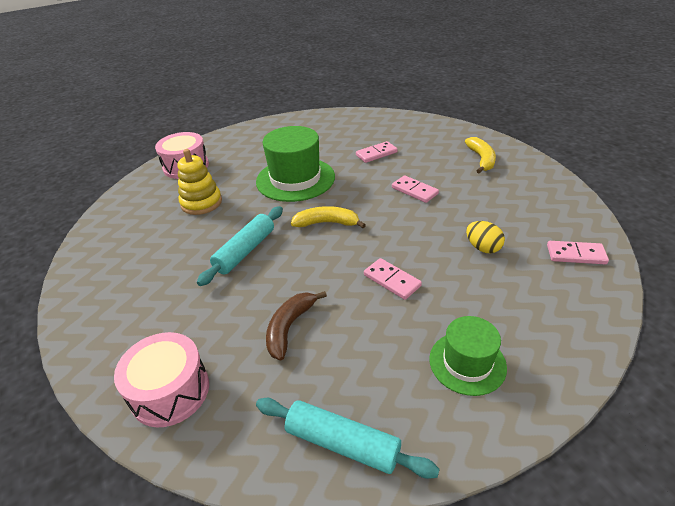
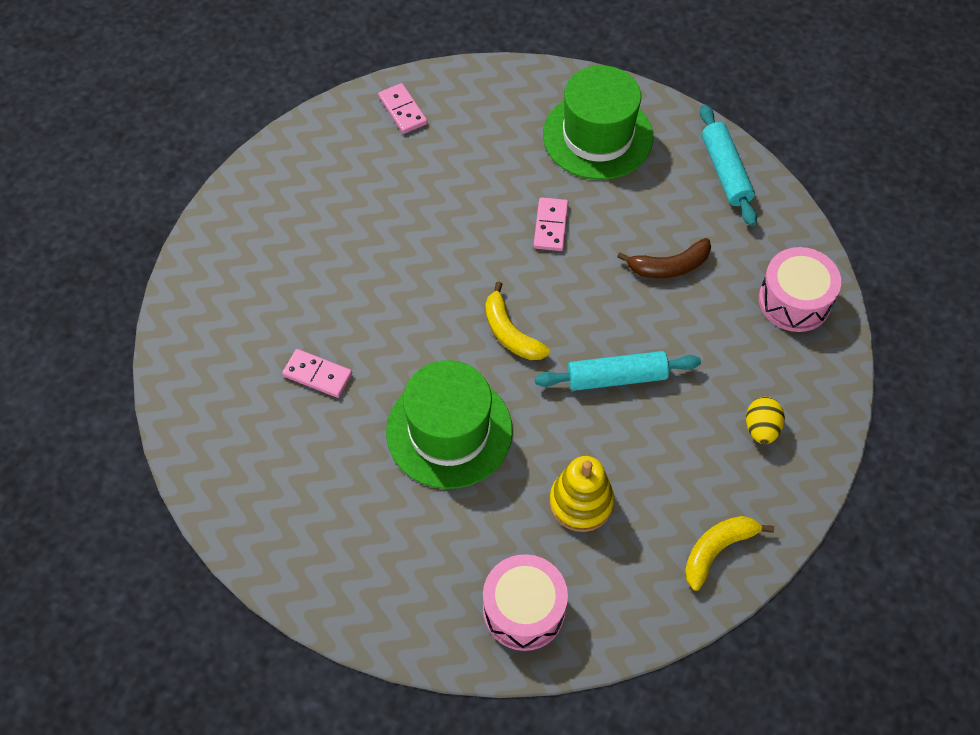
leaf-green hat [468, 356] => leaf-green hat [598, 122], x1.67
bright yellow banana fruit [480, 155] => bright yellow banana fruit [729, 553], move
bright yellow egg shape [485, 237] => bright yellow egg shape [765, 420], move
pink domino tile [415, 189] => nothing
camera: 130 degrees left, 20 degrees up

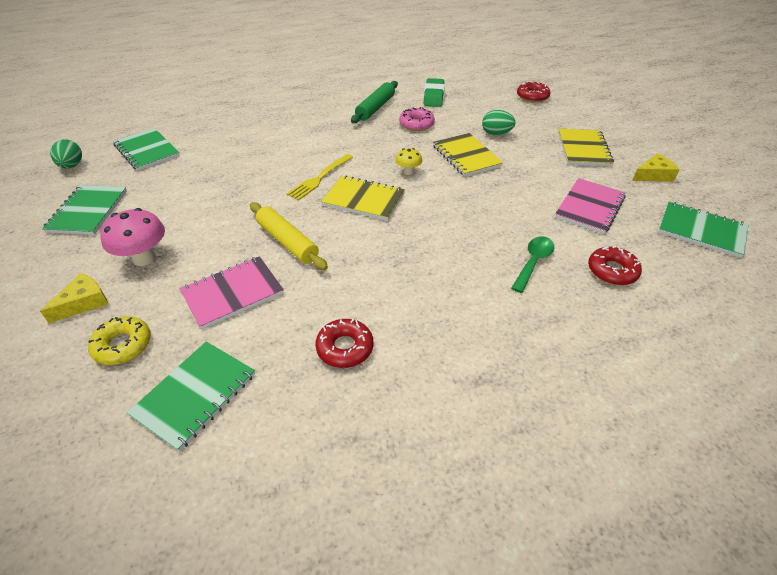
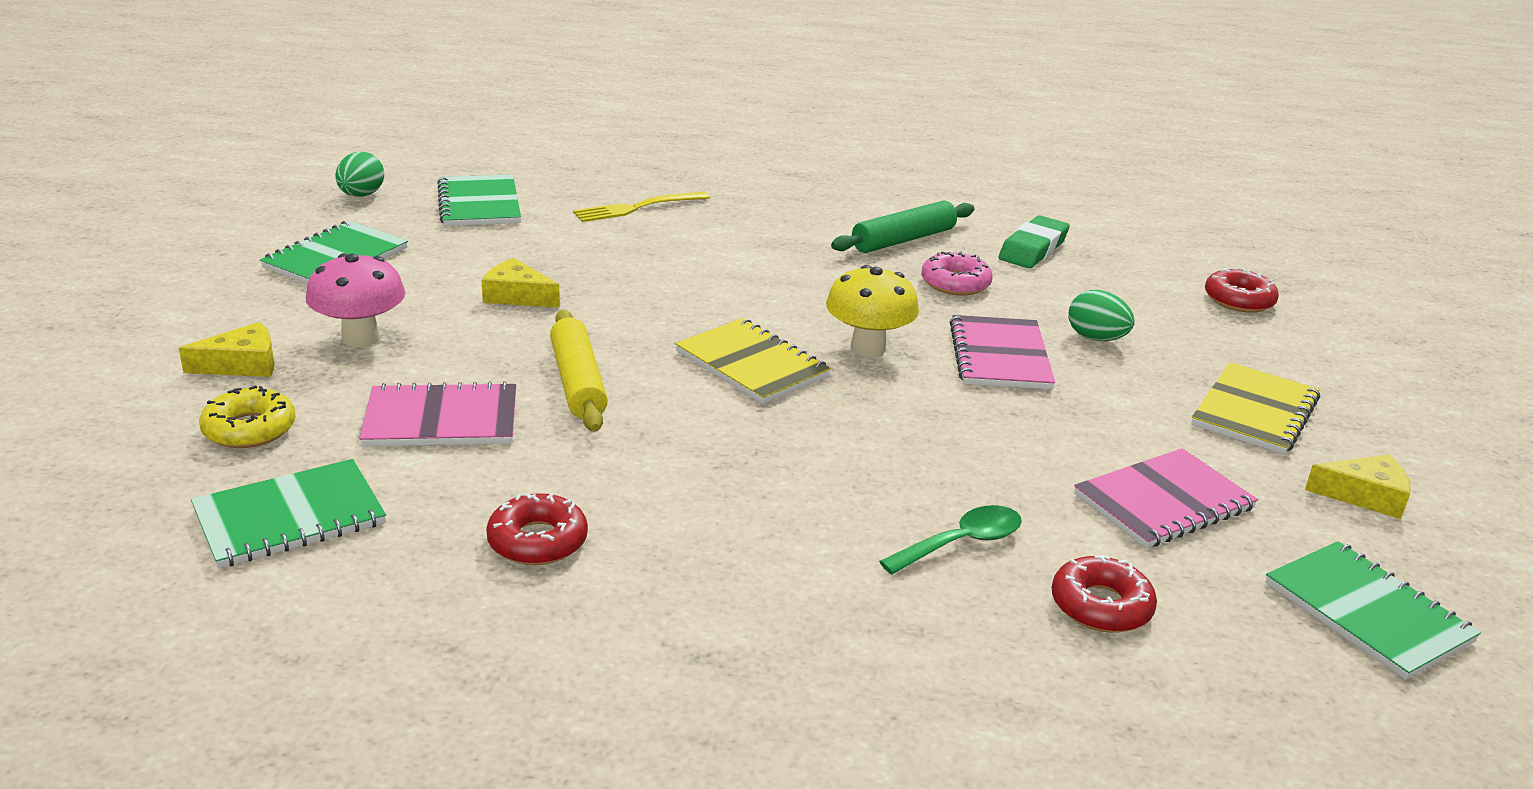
nothing => bright yellow cheese [520, 283]
bright yellow fork [320, 177] => bright yellow fork [641, 206], move
bright yellow fungus [408, 161] => bright yellow fungus [872, 311], x1.78
bright yellow notebook [468, 155] => pink notebook [1002, 352]
camera: 25 degrees right, 15 degrees down

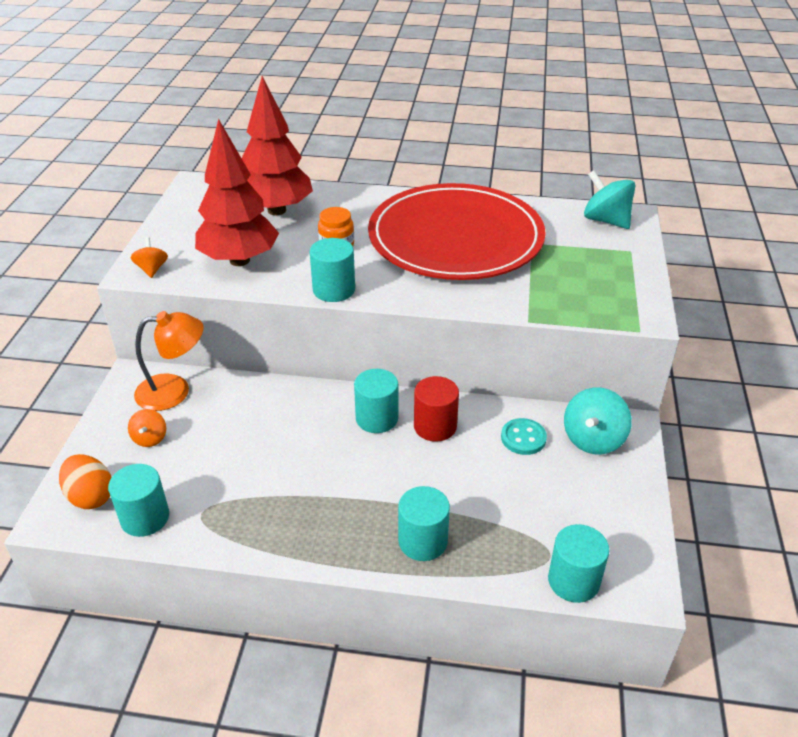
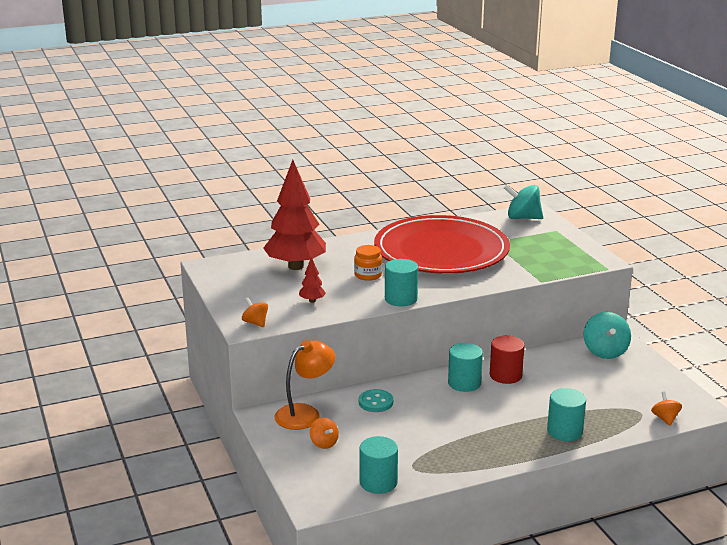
crimson tree [237, 192] => crimson tree [312, 280], x0.41
aqua sewing button [524, 436] => aqua sewing button [376, 400], move
aqua cylinder [578, 563] => bright orange whirligig [666, 408]
bright orange egg shape [85, 481] => nothing
camera: 30 degrees left, 15 degrees down

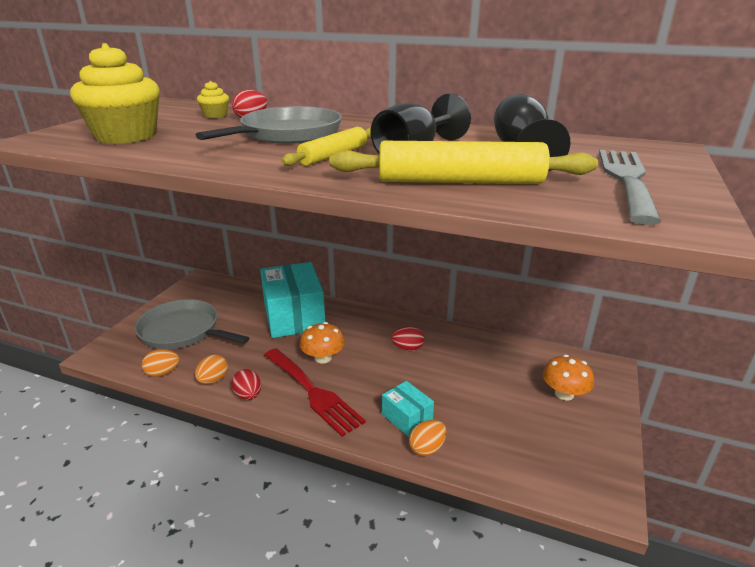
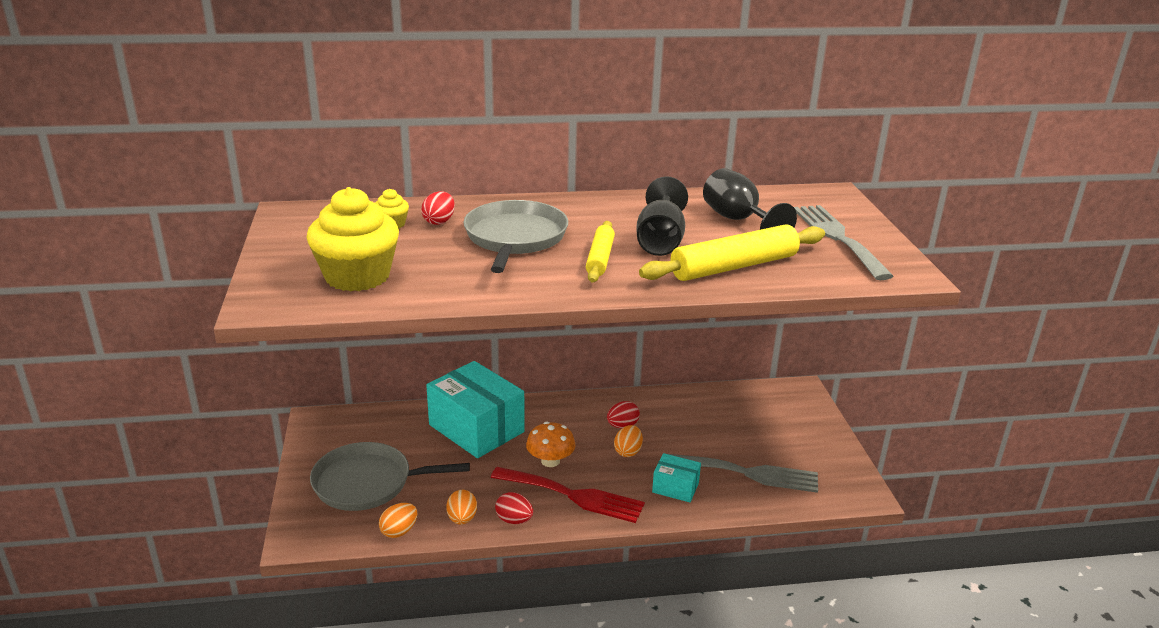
bright orange egg shape [428, 438] => bright orange egg shape [628, 441], move
nothing => gray fork [743, 473]
bright orange fungus [568, 377] => nothing
camera: 30 degrees left, 0 degrees up

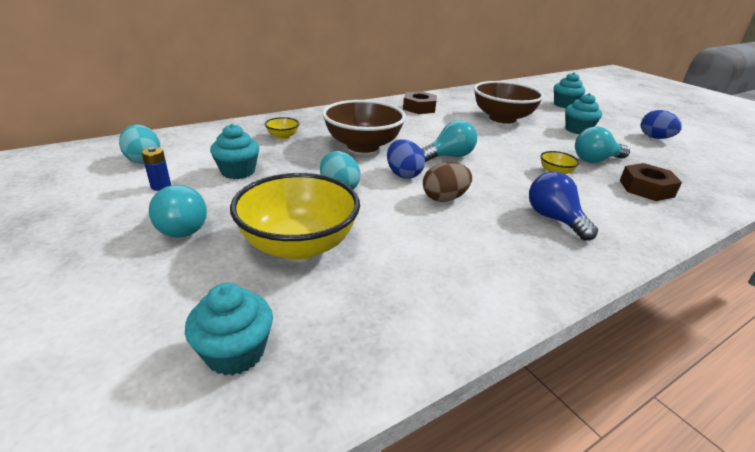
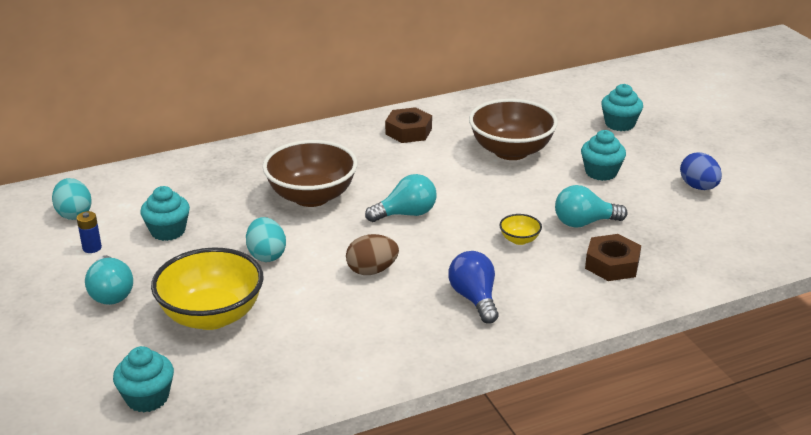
bright yellow deep dish [282, 128] => nothing
blue egg shape [406, 159] => nothing
camera: 10 degrees right, 0 degrees up

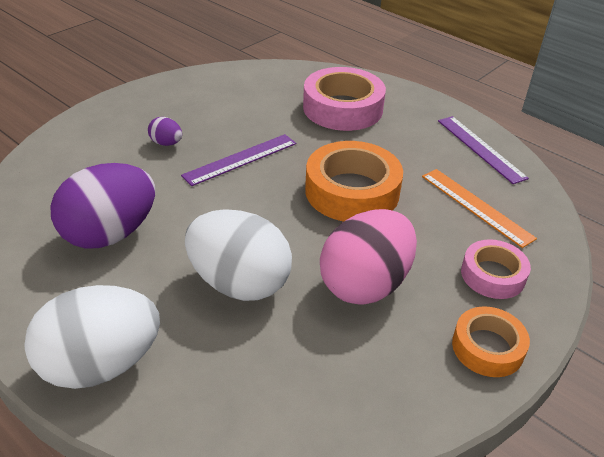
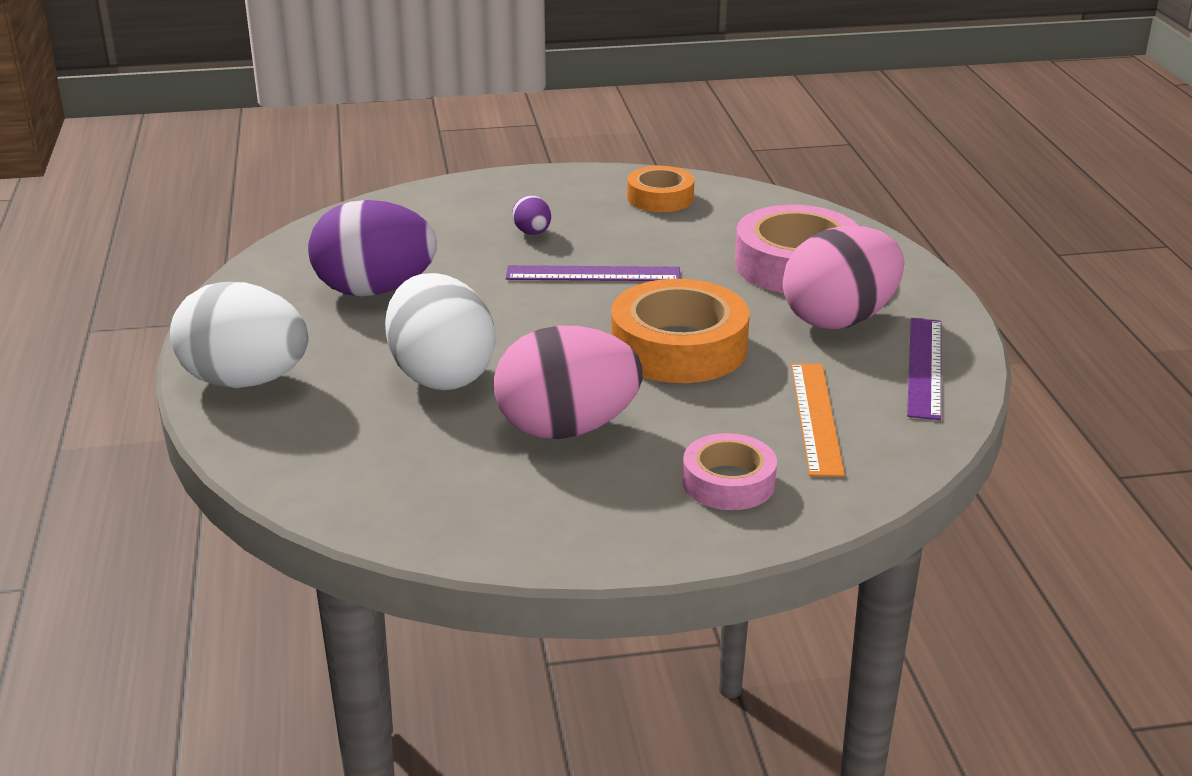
bright orange sticky tape [491, 341] => bright orange sticky tape [660, 189], move
nothing => pink egg shape [843, 277]
camera: 40 degrees right, 10 degrees down

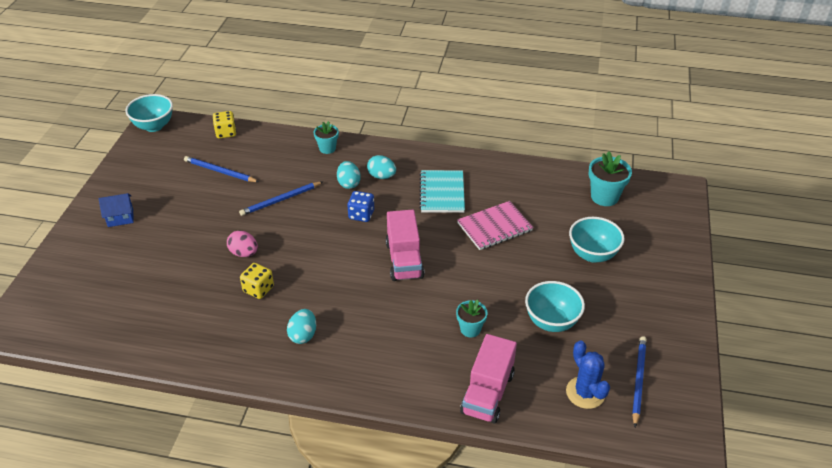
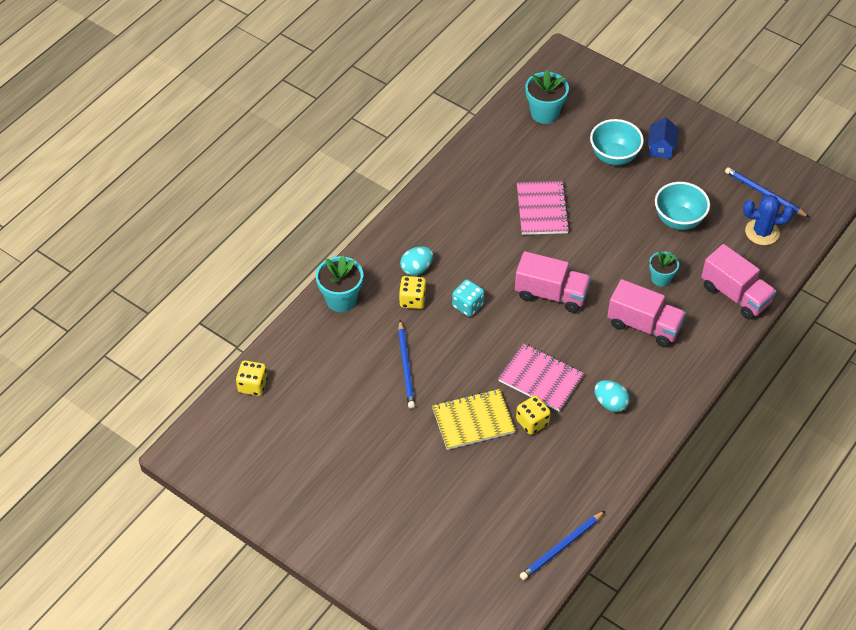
aqua potted plant [326, 137] => aqua potted plant [339, 283], x1.57
aqua egg shape [349, 175] => bright yellow die [412, 292]
pink egg shape [242, 243] => bright yellow notebook [474, 419]
blue die [360, 206] => aqua die [468, 298]
nothing => pink notebook [541, 377]
blue pencil [221, 169] => blue pencil [562, 545], move
nothing => pink toy truck [646, 313]
blue house [116, 210] => blue house [663, 138], move
aqua deep dish [149, 113] => nothing
aqua notebook [442, 191] => nothing
camera: 65 degrees left, 10 degrees up

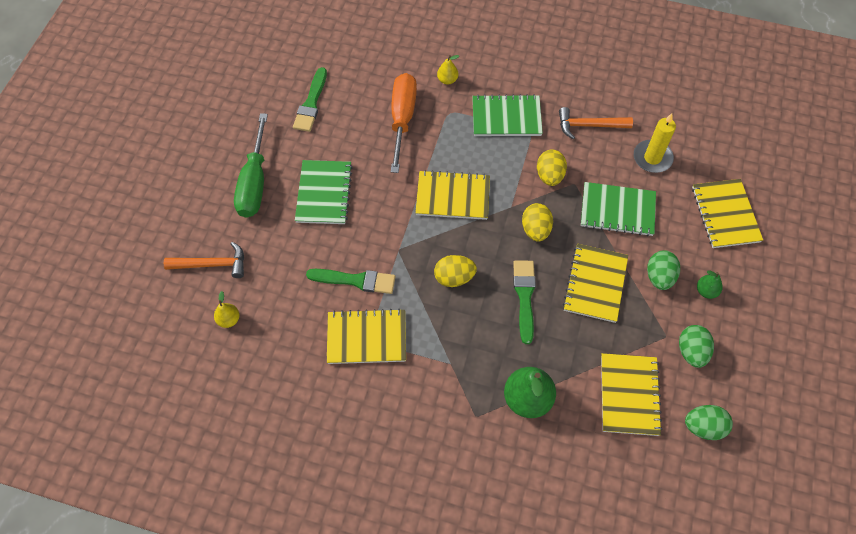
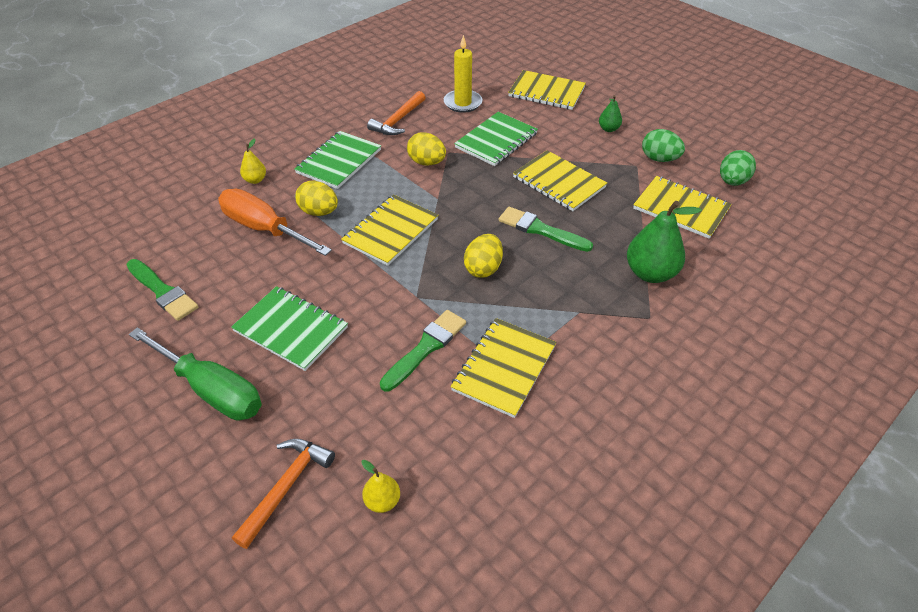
bright yellow egg shape [537, 222] => bright yellow egg shape [316, 198], move
leaf-green egg shape [663, 270] => nothing
camera: 60 degrees left, 15 degrees down

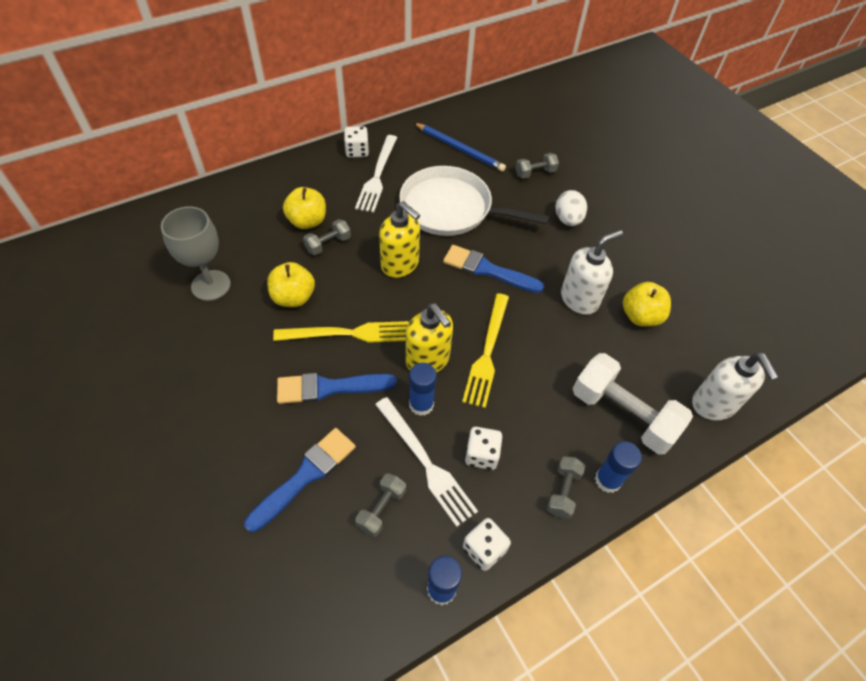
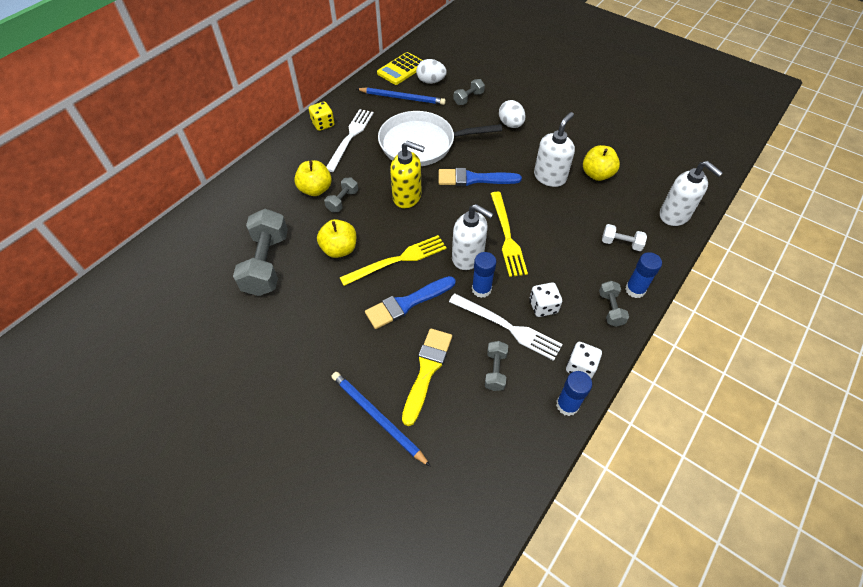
gray chalice [196, 253] => gray hand weight [260, 252]
snow-white die [356, 142] => bright yellow die [322, 116]
snow-white fork [376, 173] => snow-white fork [350, 140], 150 degrees counterclockwise
nothing => blue pencil [381, 419]
nothing => bright yellow calculator [400, 68]
blue paintbrush [300, 480] => bright yellow paintbrush [427, 377]
nothing => snow-white egg shape [431, 71]
bright yellow soap dispenser [429, 338] => snow-white soap dispenser [472, 237]
snow-white hand weight [633, 403] => snow-white hand weight [624, 237], x0.50
camera: 20 degrees left, 0 degrees up

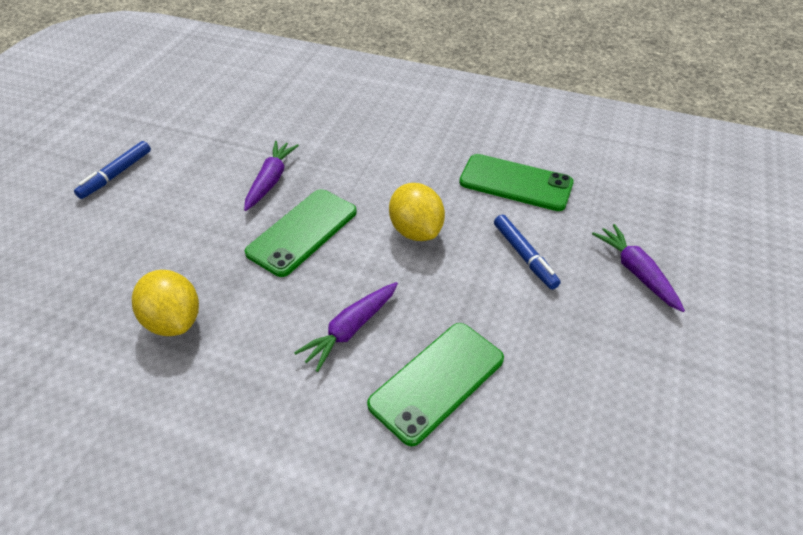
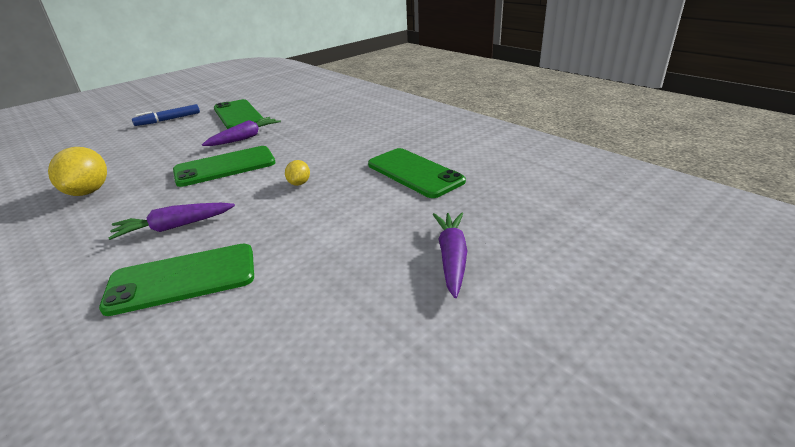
nothing => leaf-green smartphone [238, 114]
bright yellow citrus fruit [417, 212] => bright yellow citrus fruit [297, 173], x0.52
blue marker [527, 252] => nothing
camera: 30 degrees right, 15 degrees down

